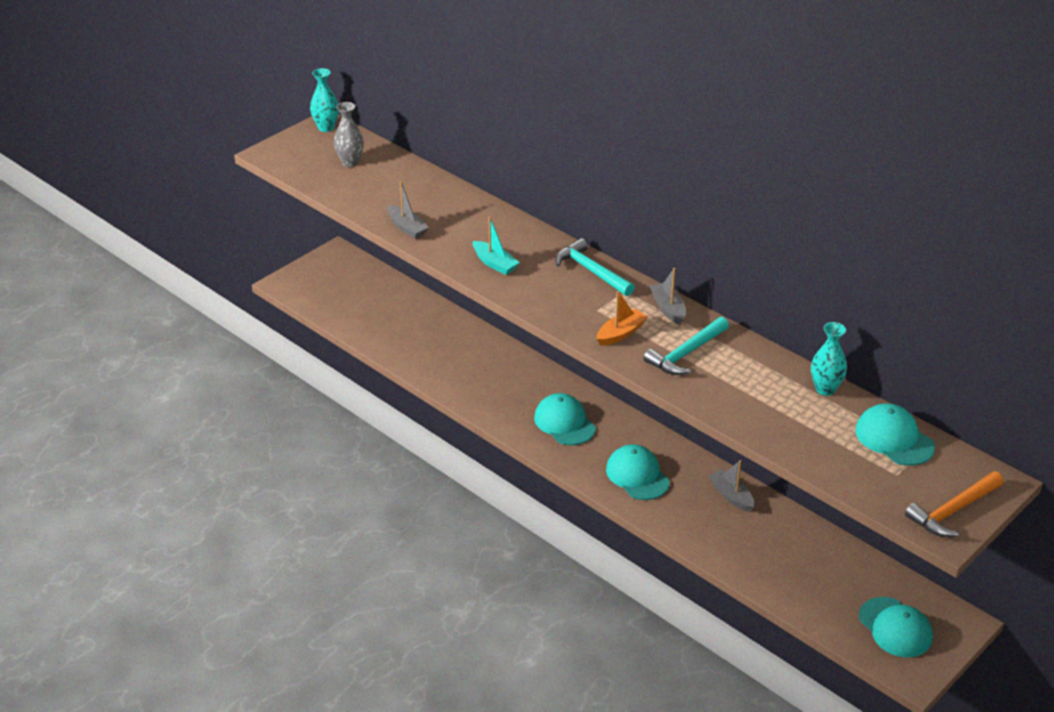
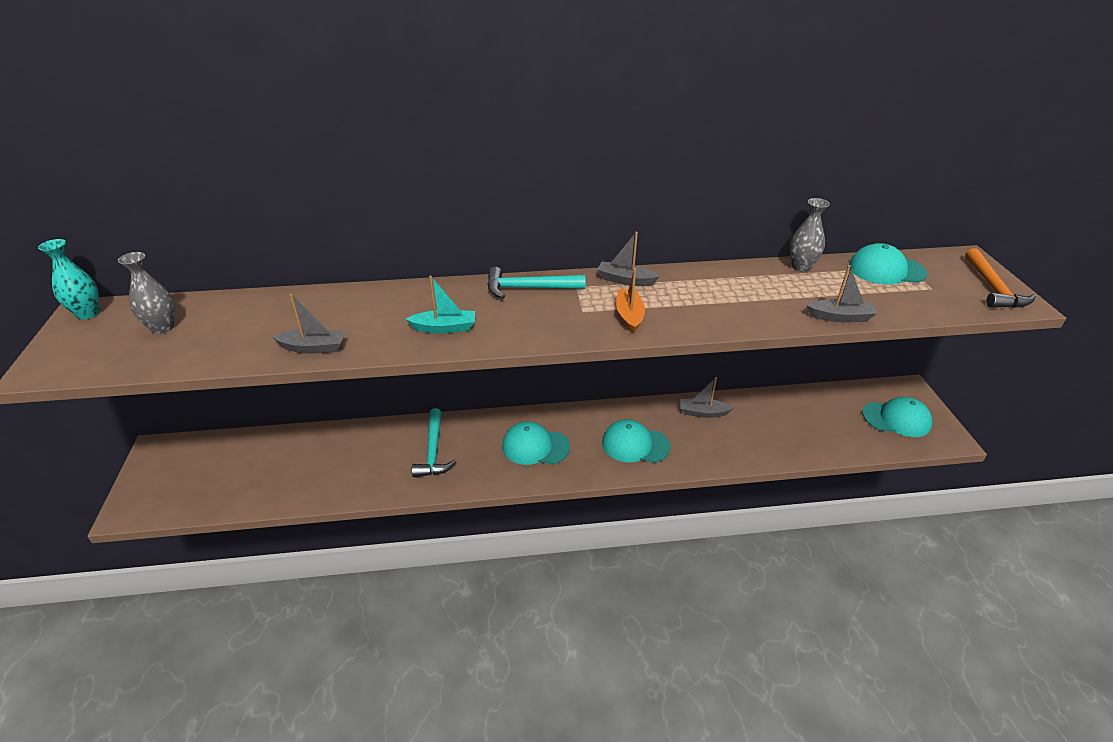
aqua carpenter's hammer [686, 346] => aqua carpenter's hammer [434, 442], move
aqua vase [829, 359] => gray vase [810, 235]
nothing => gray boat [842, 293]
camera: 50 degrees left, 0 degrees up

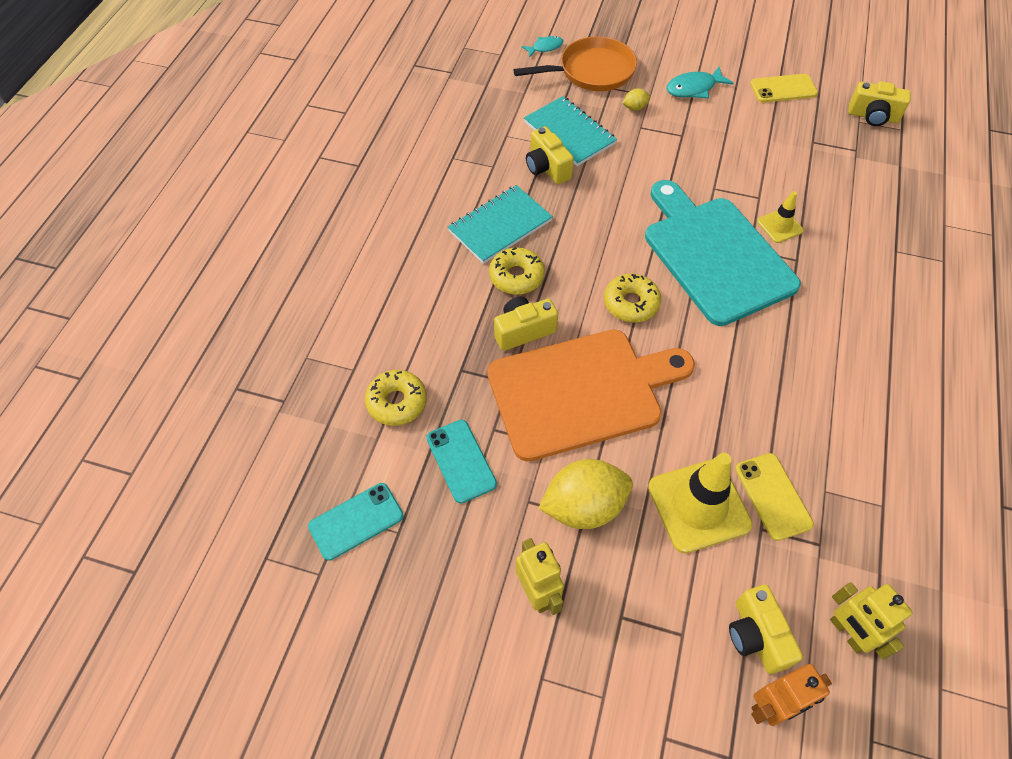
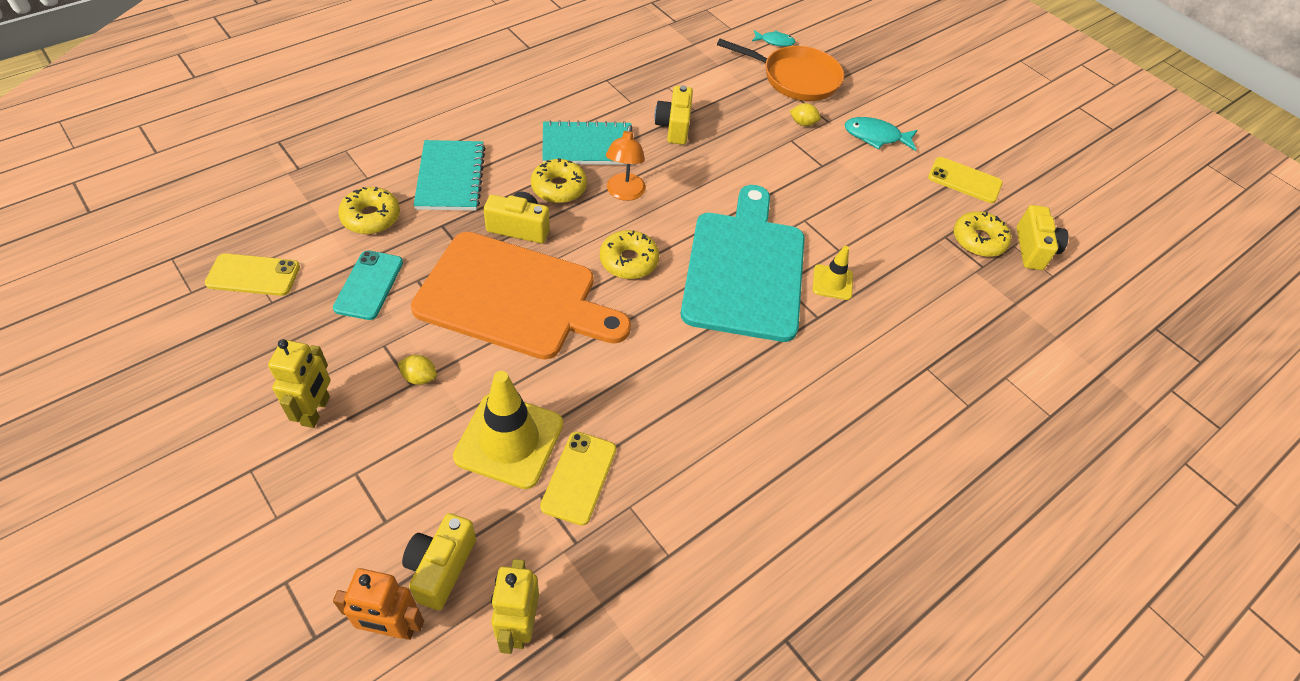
aqua smartphone [356, 522] => bright yellow smartphone [252, 274]
bright yellow citrus fruit [585, 494] => bright yellow citrus fruit [417, 370], x0.43
aqua notebook [570, 131] => aqua notebook [450, 175], move
nothing => bright orange lamp [626, 163]
nothing => bright yellow donut [982, 234]
bright yellow camera [879, 103] => bright yellow camera [1043, 237], 135 degrees counterclockwise
camera: 30 degrees right, 5 degrees down

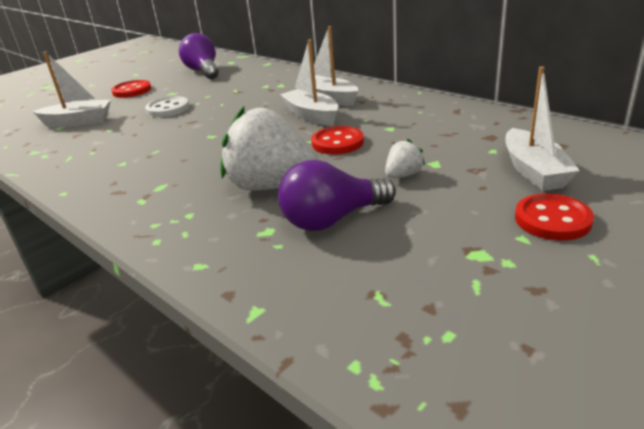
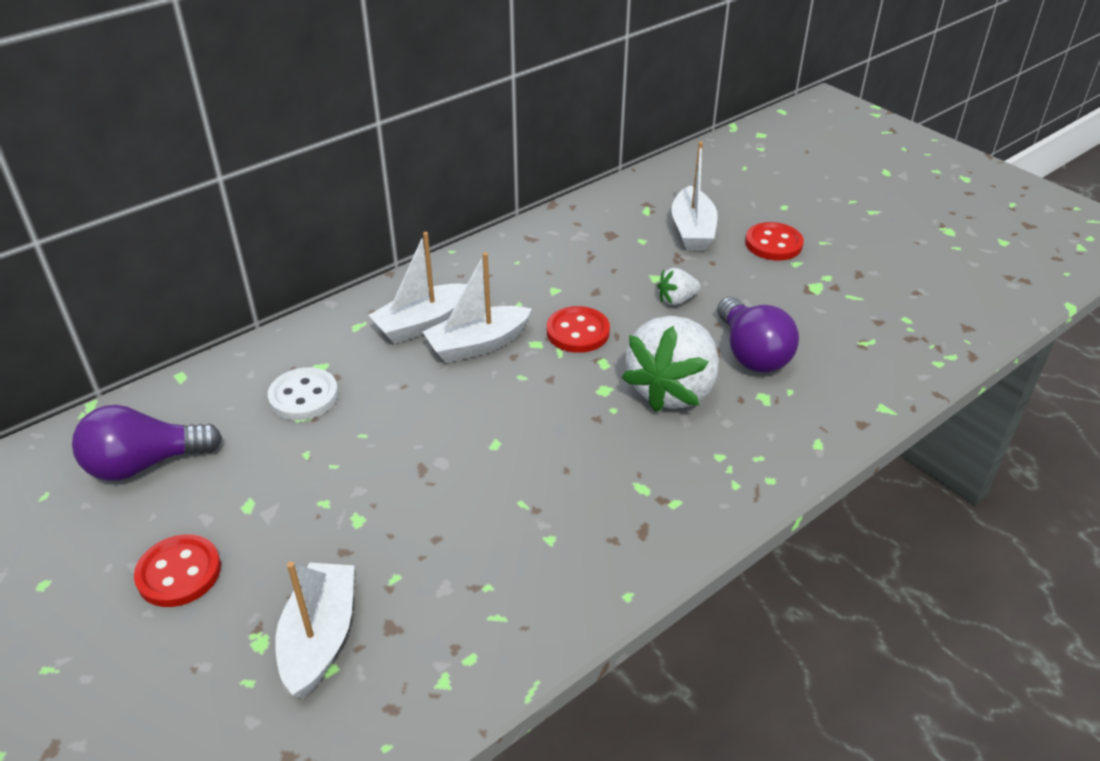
snow-white sewing button [167, 106] => snow-white sewing button [303, 393], move
snow-white toy strawberry [405, 158] => snow-white toy strawberry [678, 286], 75 degrees counterclockwise
snow-white boat [543, 128] => snow-white boat [694, 196], 90 degrees clockwise
camera: 85 degrees left, 10 degrees up

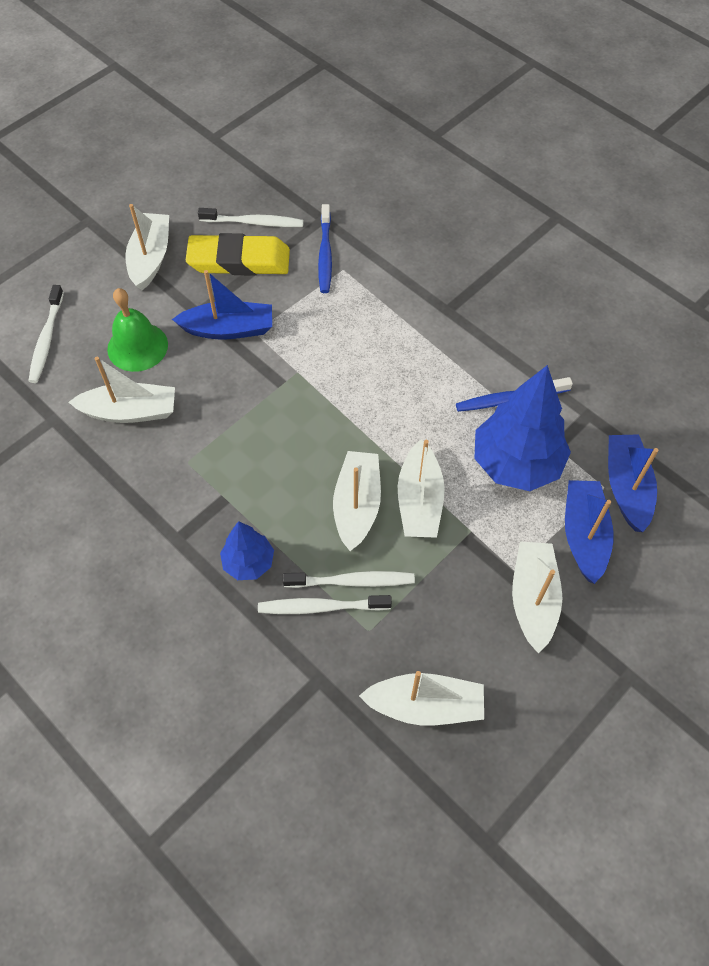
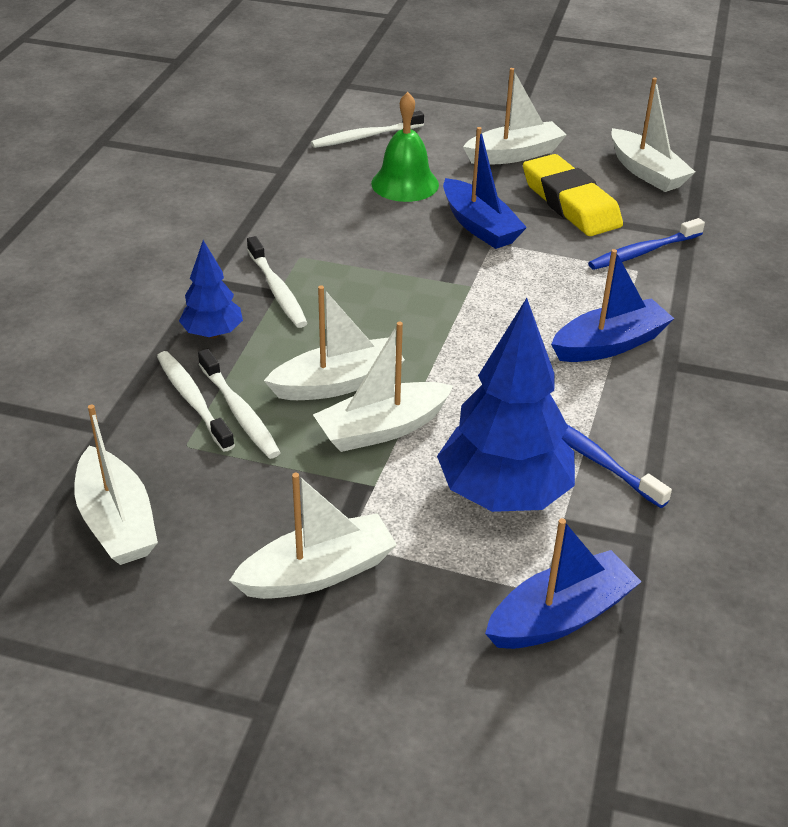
snow-white dental brush [251, 217] => snow-white dental brush [277, 282], move
blue boat [589, 532] => blue boat [612, 305], move
snow-white boat [122, 390] => snow-white boat [653, 135], move
camera: 60 degrees right, 20 degrees down

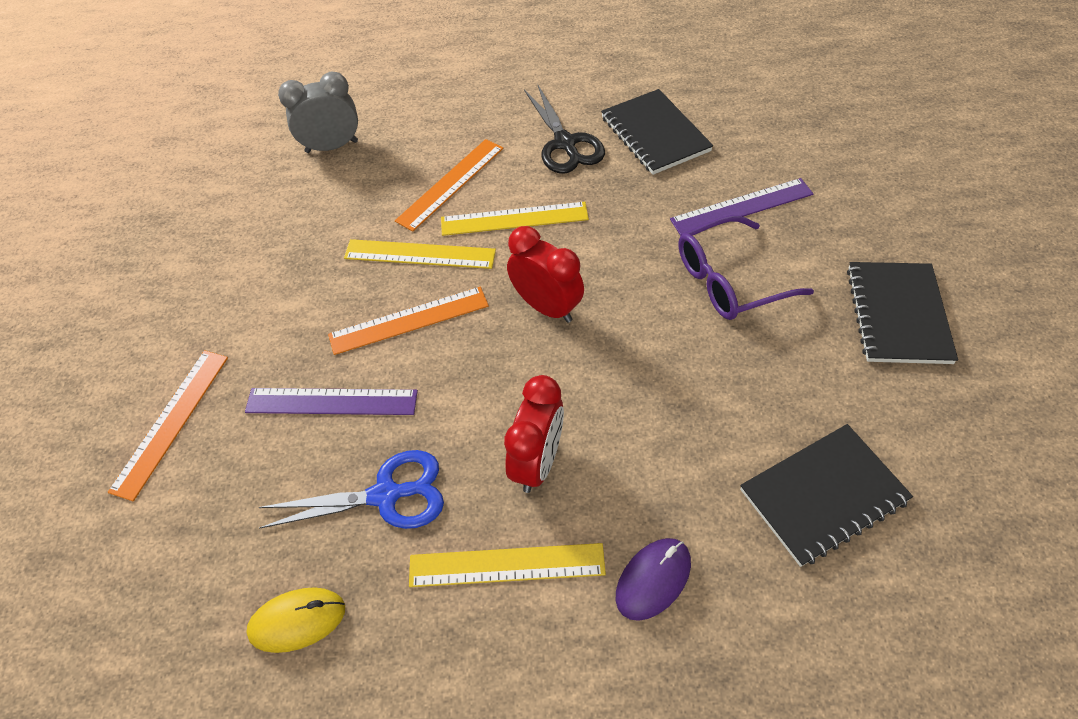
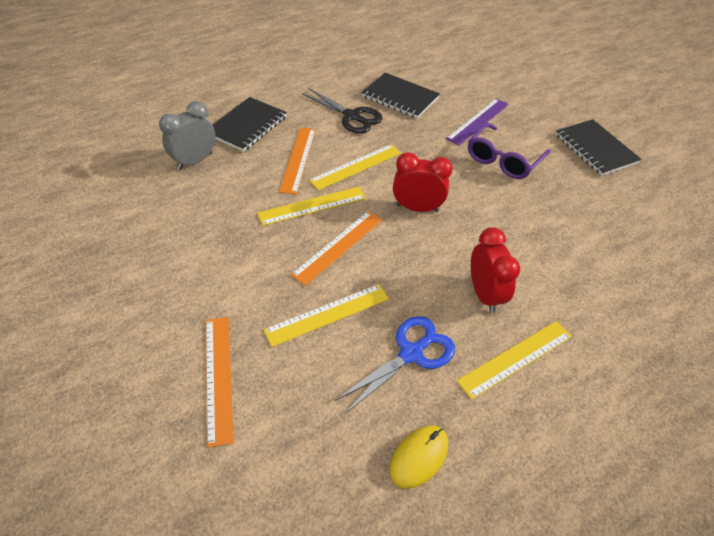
ebony notebook [826, 495] => ebony notebook [249, 124], move
royal purple measuring stick [331, 401] => bright yellow measuring stick [326, 315]
royal purple mouse [653, 579] => nothing
camera: 35 degrees left, 5 degrees down

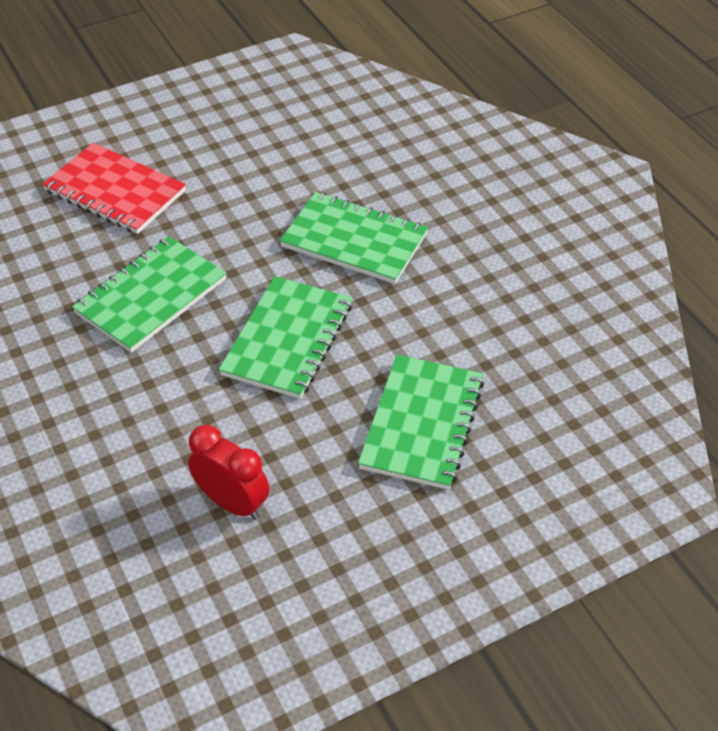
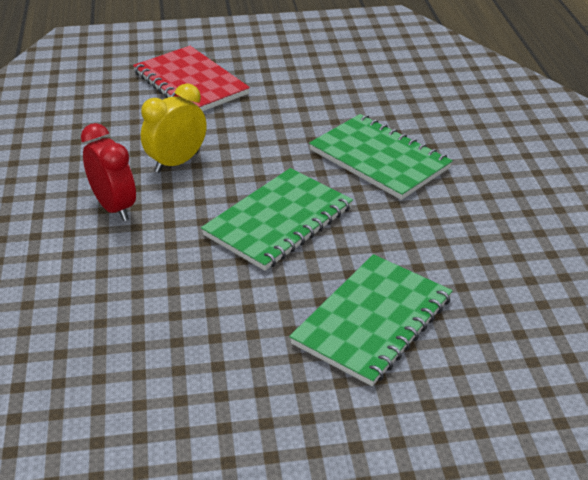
crimson clock [228, 472] => crimson clock [108, 172], move
leaf-green notebook [149, 294] => bright yellow clock [174, 128]
camera: 20 degrees right, 10 degrees down

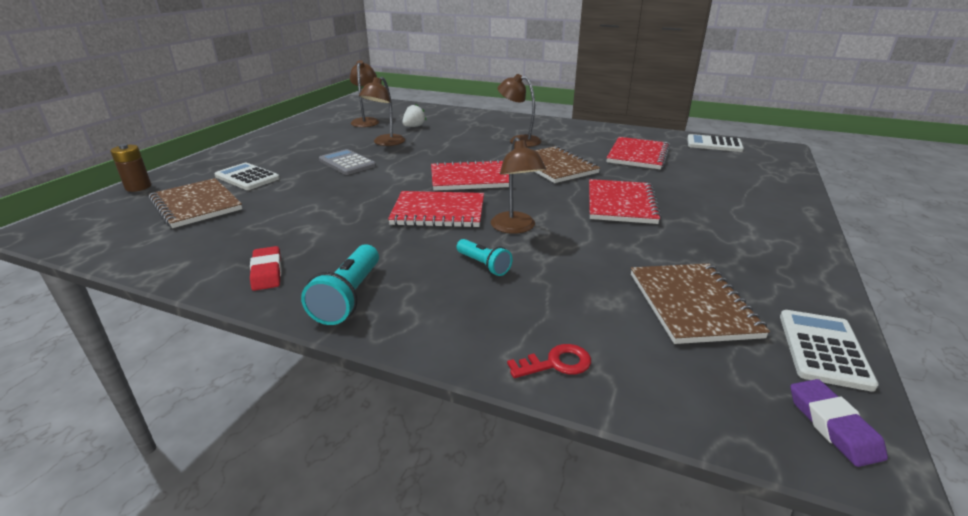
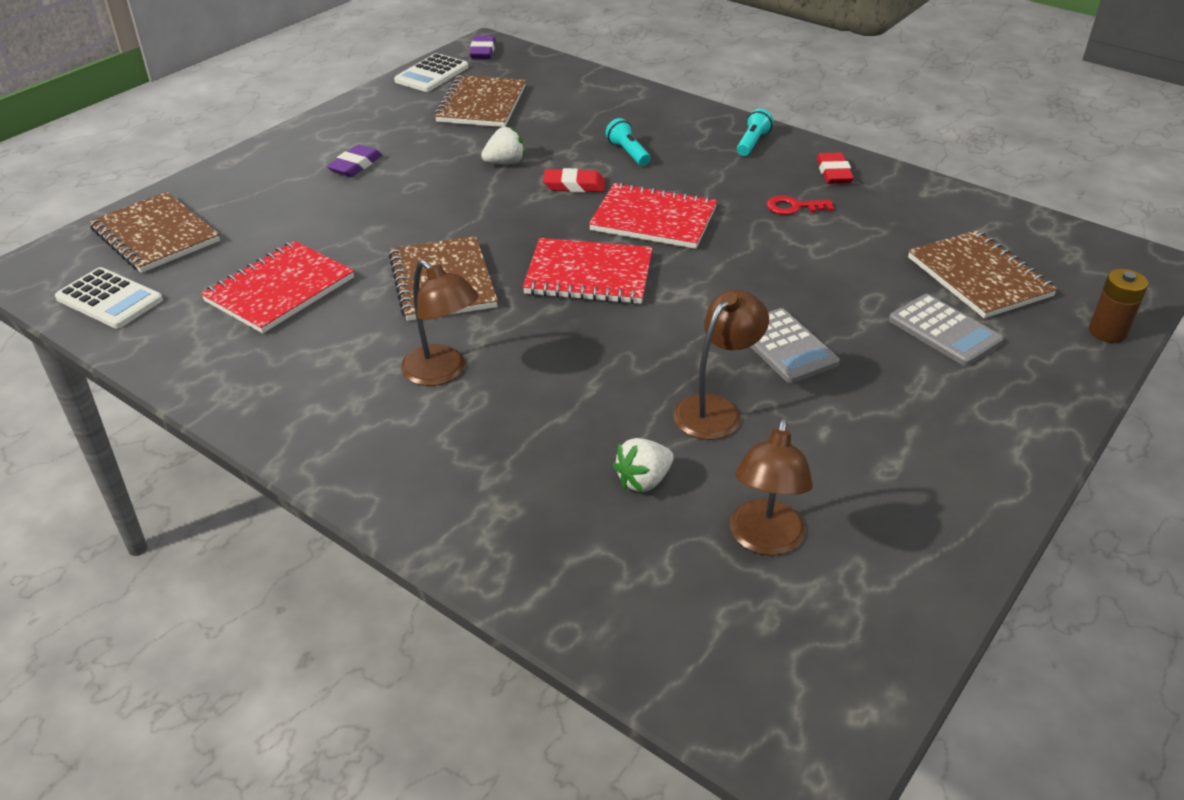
nothing => russet notebook [154, 232]
nothing => royal purple gum eraser [354, 161]
nothing => snow-white toy strawberry [503, 145]
russet lamp [518, 185] => crimson gum eraser [574, 180]
aqua torch [340, 284] => aqua torch [755, 132], x0.63
crimson latchkey [549, 361] => crimson latchkey [800, 205], move
snow-white calculator [247, 176] => gray calculator [946, 330]
crimson notebook [625, 201] => nothing
camera: 165 degrees left, 10 degrees up

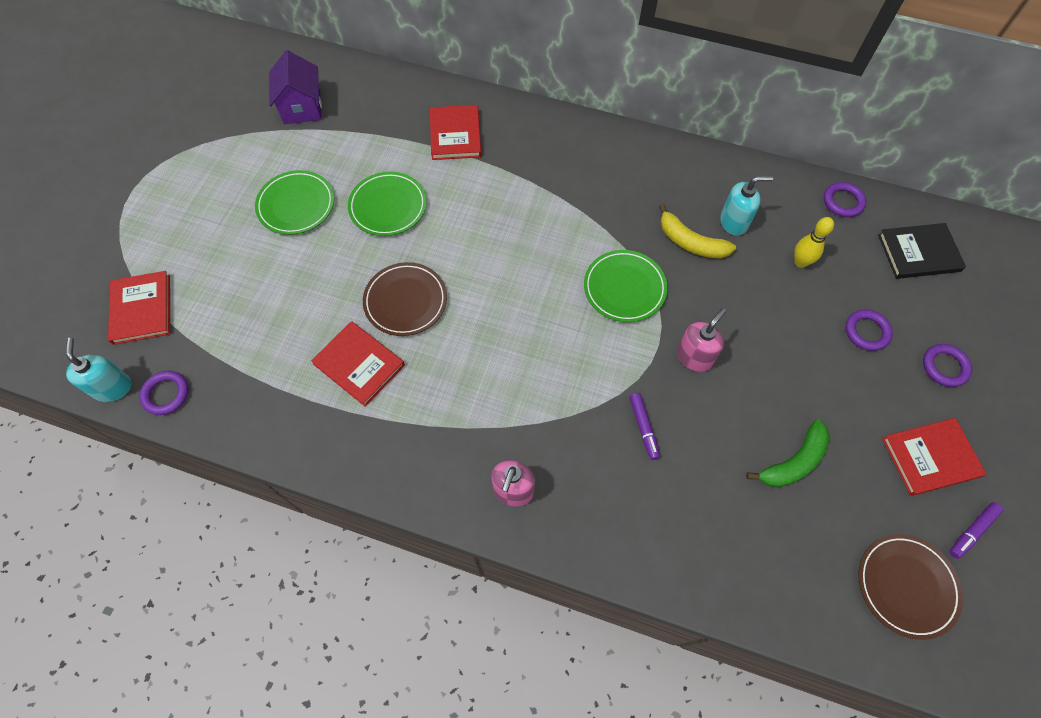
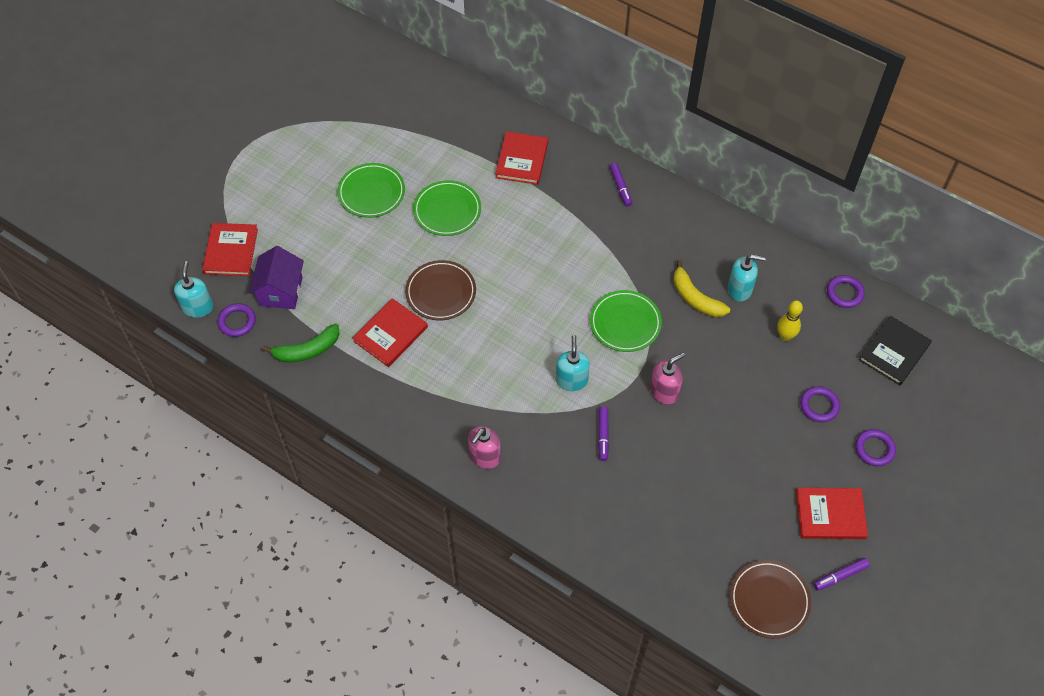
royal purple house [295, 87] => royal purple house [276, 277], move
leaf-green banana fruit [788, 453] => leaf-green banana fruit [301, 342], move
crimson book [358, 363] => crimson book [390, 332], 75 degrees clockwise
nothing => aqua soap dispenser [573, 363]
nothing => royal purple marker [621, 185]
ebony book [922, 251] => ebony book [895, 350], 60 degrees counterclockwise
camera: 15 degrees right, 5 degrees down

